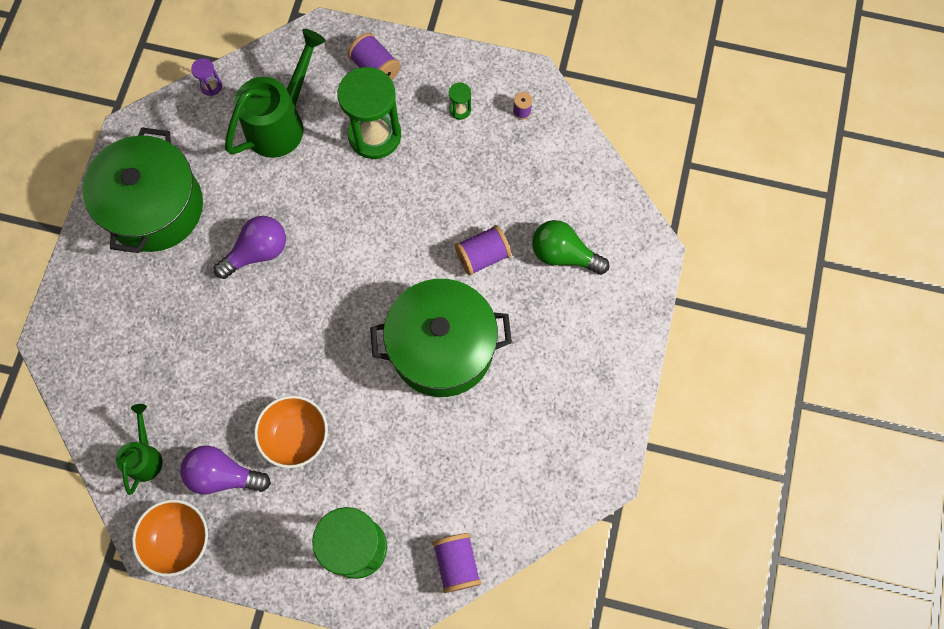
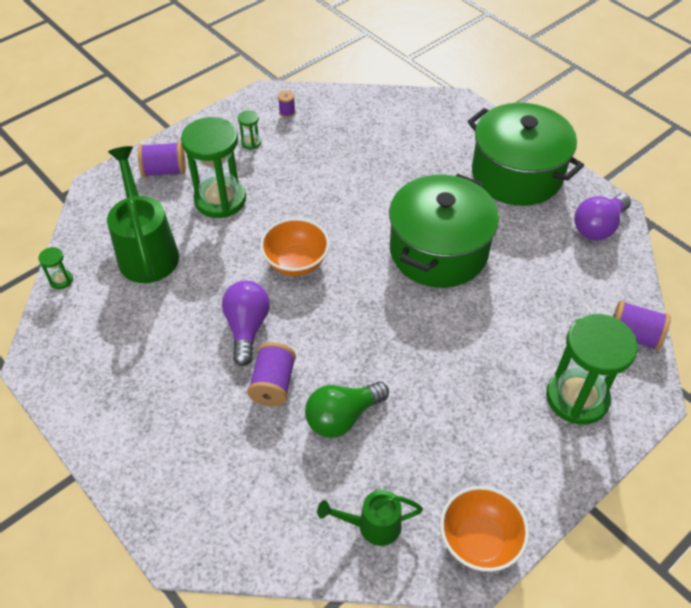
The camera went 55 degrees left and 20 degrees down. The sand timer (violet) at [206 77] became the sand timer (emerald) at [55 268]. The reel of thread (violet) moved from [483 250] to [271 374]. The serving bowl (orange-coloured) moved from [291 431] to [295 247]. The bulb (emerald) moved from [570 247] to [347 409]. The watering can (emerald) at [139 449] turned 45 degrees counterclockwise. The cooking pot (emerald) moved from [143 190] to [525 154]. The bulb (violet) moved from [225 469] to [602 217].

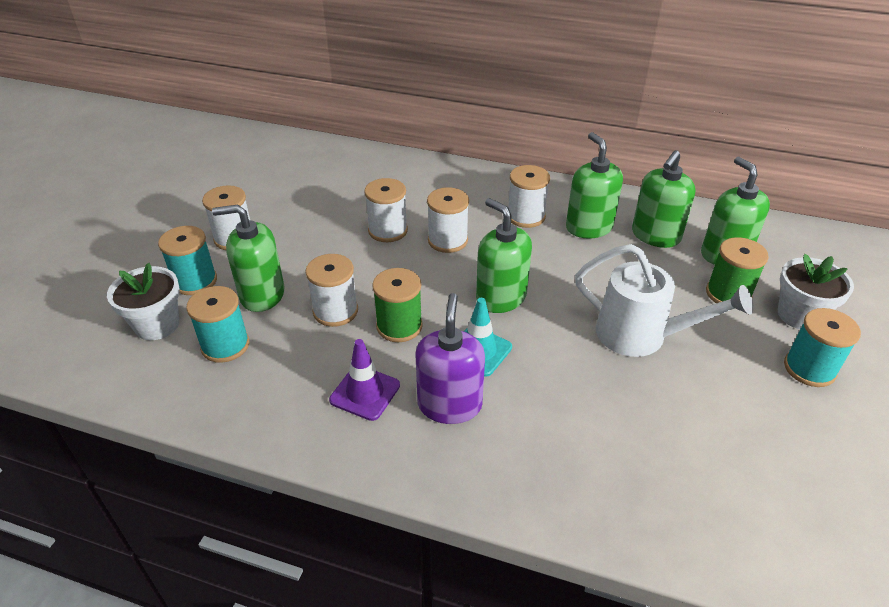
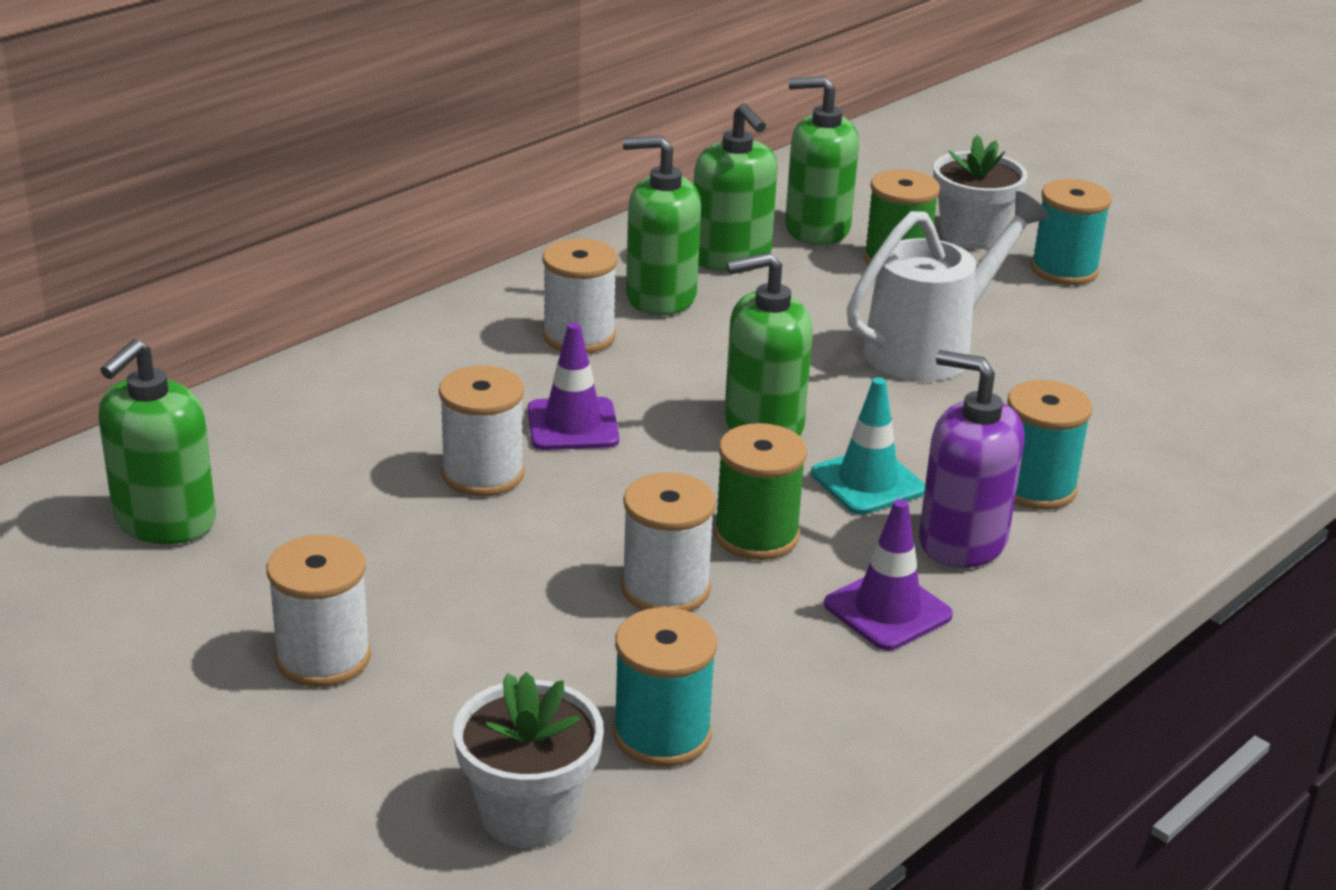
The camera went 65 degrees left and 10 degrees down. The soap dispenser (emerald) moved from [248 258] to [157 441]. The reel of thread (white) at [448 220] was replaced by the safety cone (violet) at [573 386]. The reel of thread (turquoise) moved from [187 260] to [1050 445].

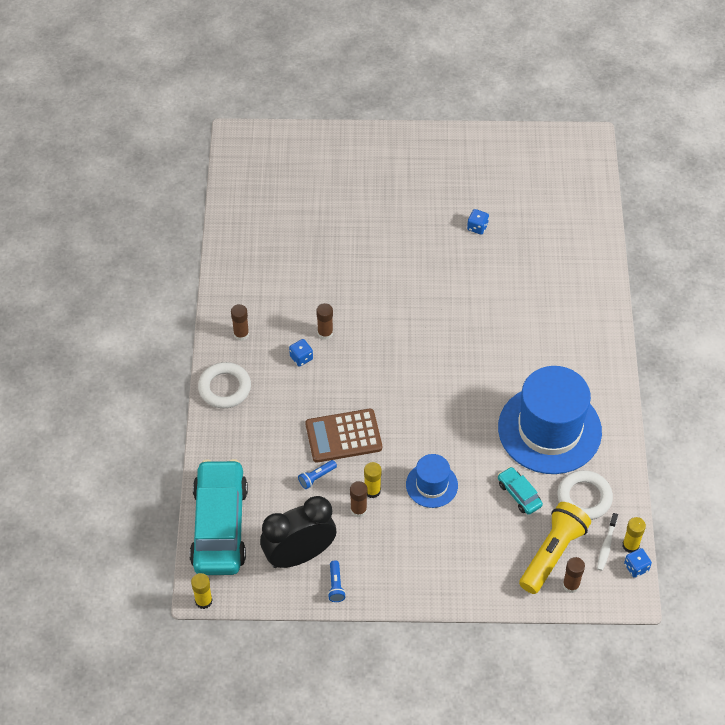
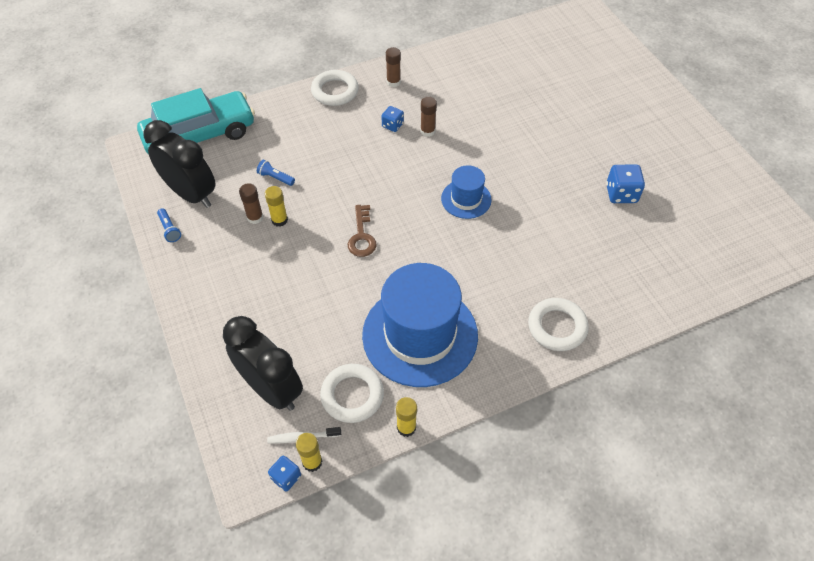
The camera went 65 degrees right and 0 degrees up. The flashlight (royal blue) at [337 581] turned 90 degrees counterclockwise. The flashlight (yellow) at [555 548] was replaced by the alarm clock (jet-black) at [263 363]. The latchkey (russet) at [362 231] appeared. The glue (yellow) moved from [202 591] to [406 417]. The tall hat (royal blue) moved from [432 481] to [466 192]. The hoop (white) at [558 324] appeared. The die (royal blue) at [478 222] changed to 1.58 times the size. The calculator (russet) at [344 436] disappeared. The car (turquoise) at [520 491] disappeared. The glue (russet) at [574 575] disappeared.

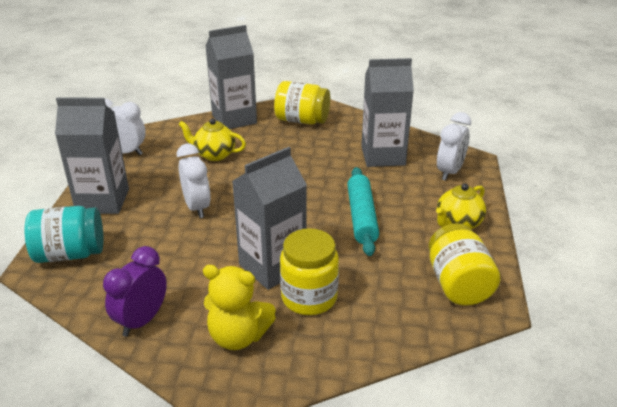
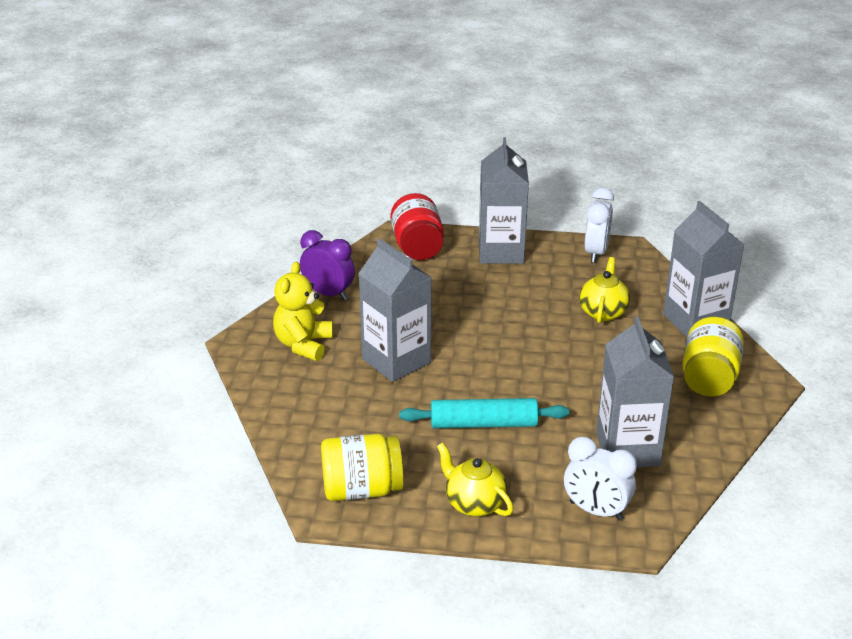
The camera went 90 degrees right and 0 degrees up. The preserve jar (turquoise) at [64 234] became the preserve jar (scarlet) at [417 226]. The alarm clock (white) at [194 181] disappeared. The preserve jar (yellow) at [309 271] disappeared.

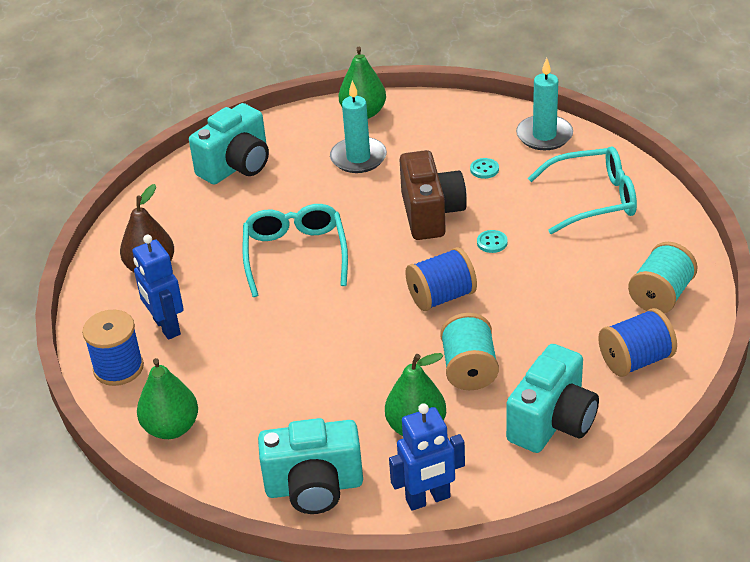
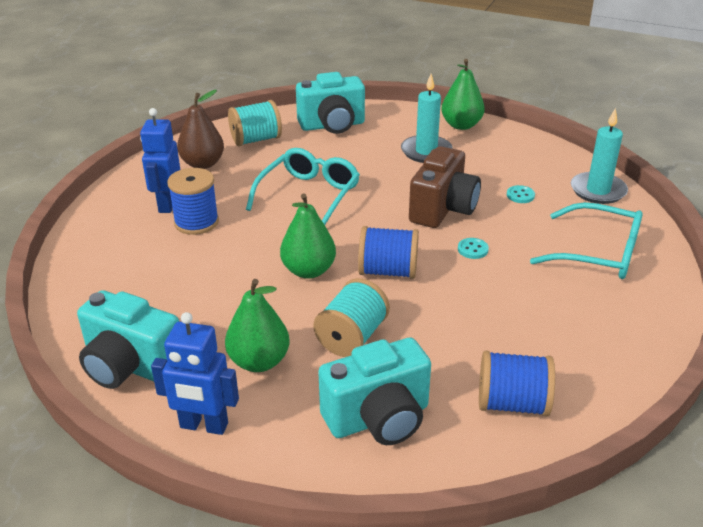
The camera went 30 degrees right and 5 degrees down. The reel of thread (royal blue) moved from [113 348] to [193 201]. The reel of thread (turquoise) moved from [663 277] to [255 123]. The pear fruit (emerald) moved from [167 398] to [308 236].

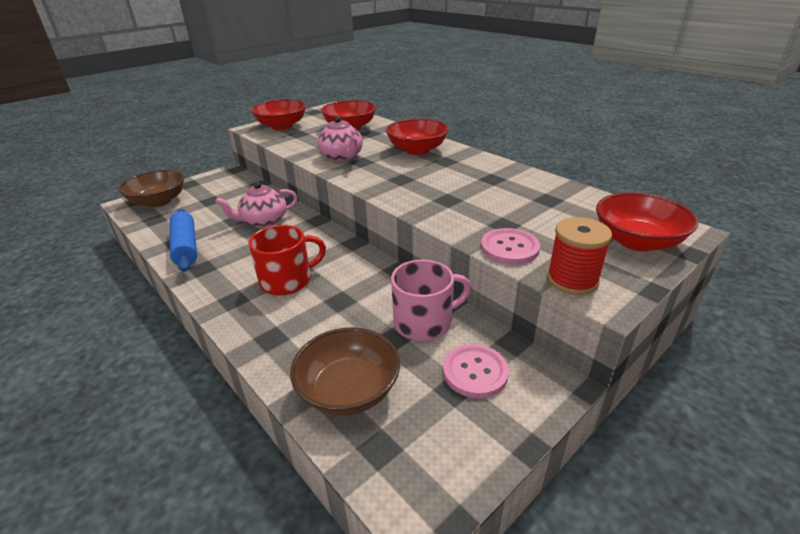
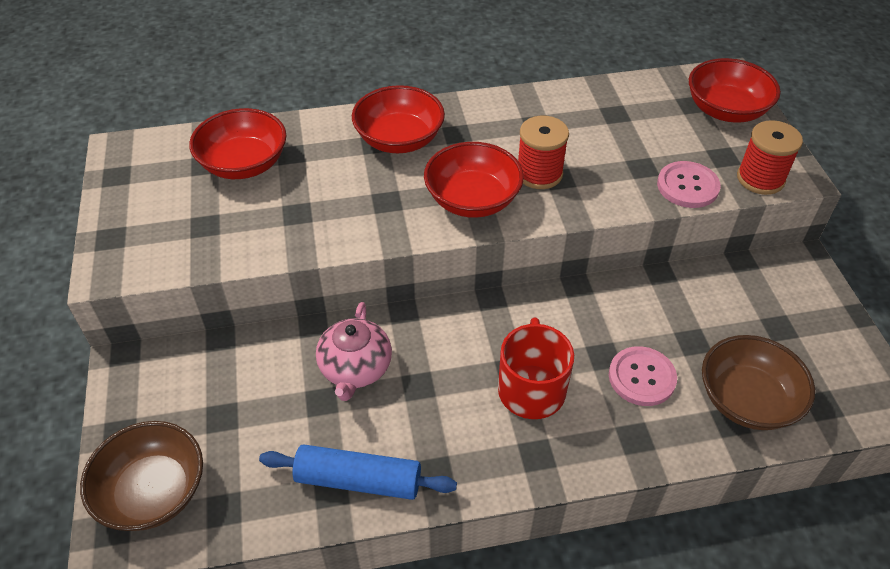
The camera went 60 degrees left and 15 degrees up. The serving bowl (scarlet) moved from [278 114] to [474 180]. The reel of thread (scarlet) at [543 152] appeared. The button (rose-pink) moved from [476 371] to [643 376]. The tea pot (rose-pink) at [340 139] disappeared. The mug (rose-pink) at [431 300] disappeared.

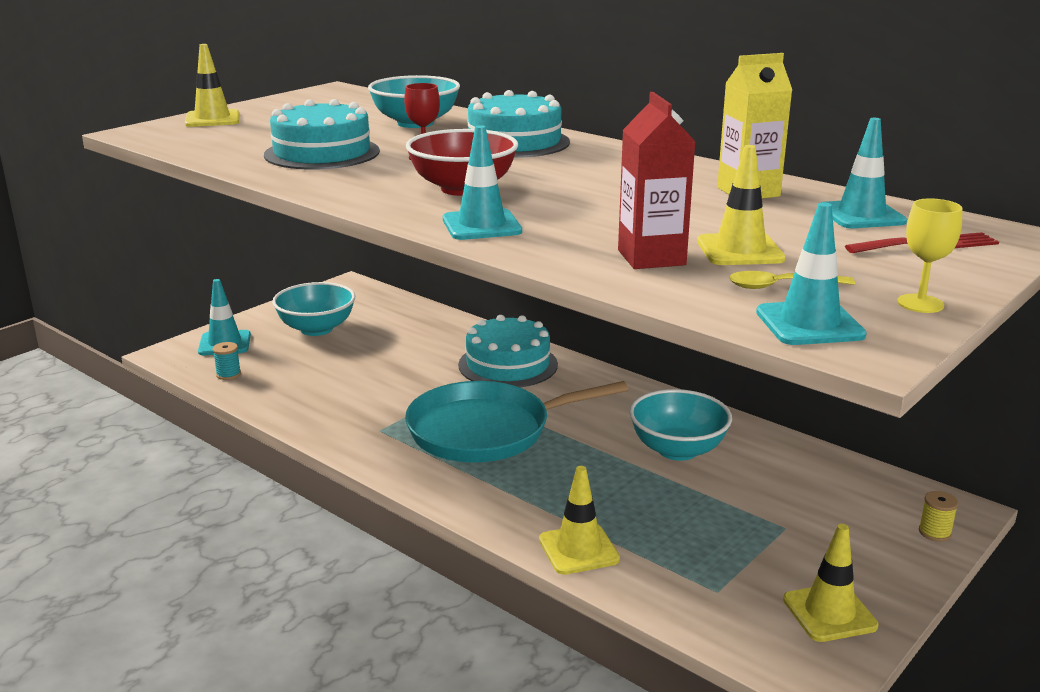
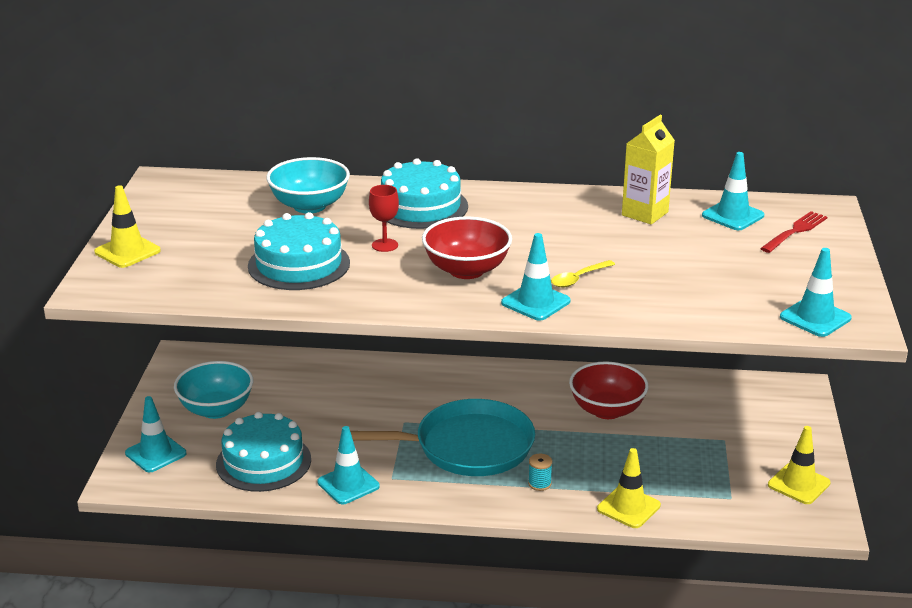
The camera went 35 degrees left and 5 degrees up. The gateau (turquoise) moved from [508 351] to [263 452]. The safety cone (turquoise) at [348 465] appeared. The skillet (turquoise) at [516 421] turned 135 degrees counterclockwise. The reel of thread (turquoise) moved from [227 361] to [540 472]. The spoon (yellow) moved from [792 280] to [583 274]. The serving bowl (turquoise) at [680 425] became the serving bowl (scarlet) at [609 390]. The juice carton (scarlet) at [657 180] disappeared. The safety cone (yellow) at [741 205] disappeared. The chalice (yellow) at [930 255] disappeared. The reel of thread (yellow) at [938 516] disappeared.

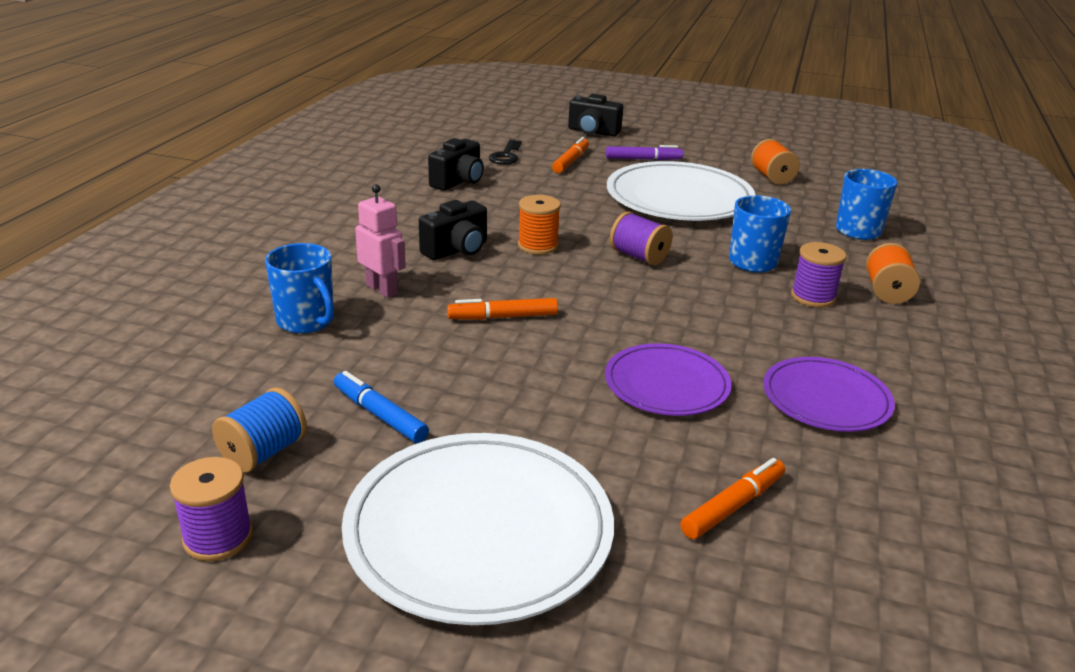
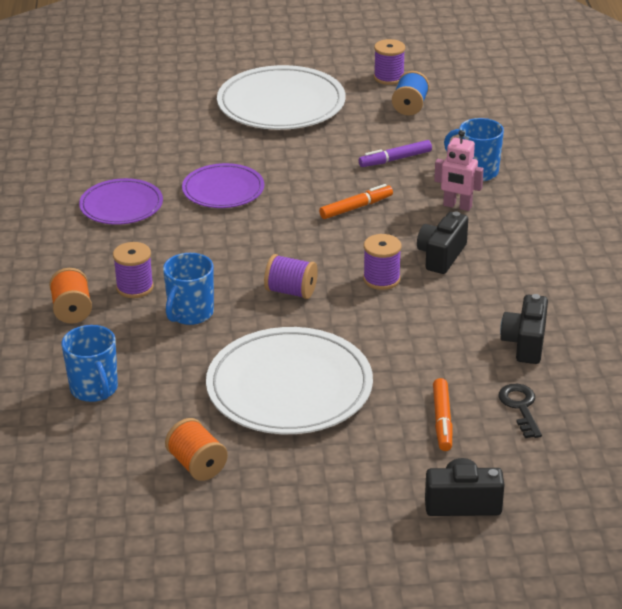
The camera went 160 degrees right and 5 degrees up. The marker (violet) moved from [644 152] to [395 153]. The reel of thread (orange-coloured) at [539 225] became the reel of thread (violet) at [382 262]. The marker (royal blue) at [381 407] disappeared. The marker (orange-coloured) at [732 498] disappeared.

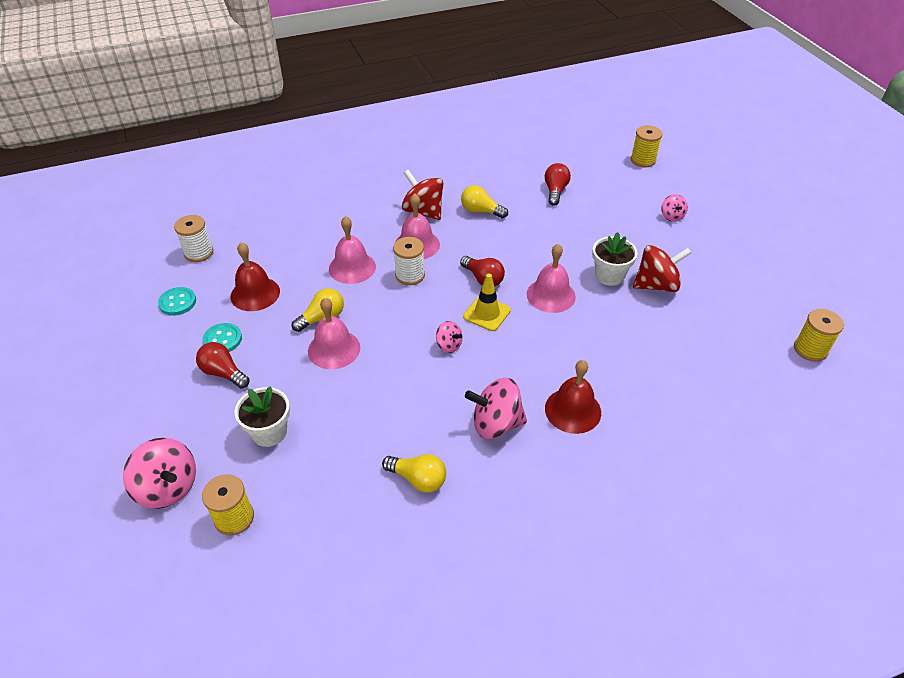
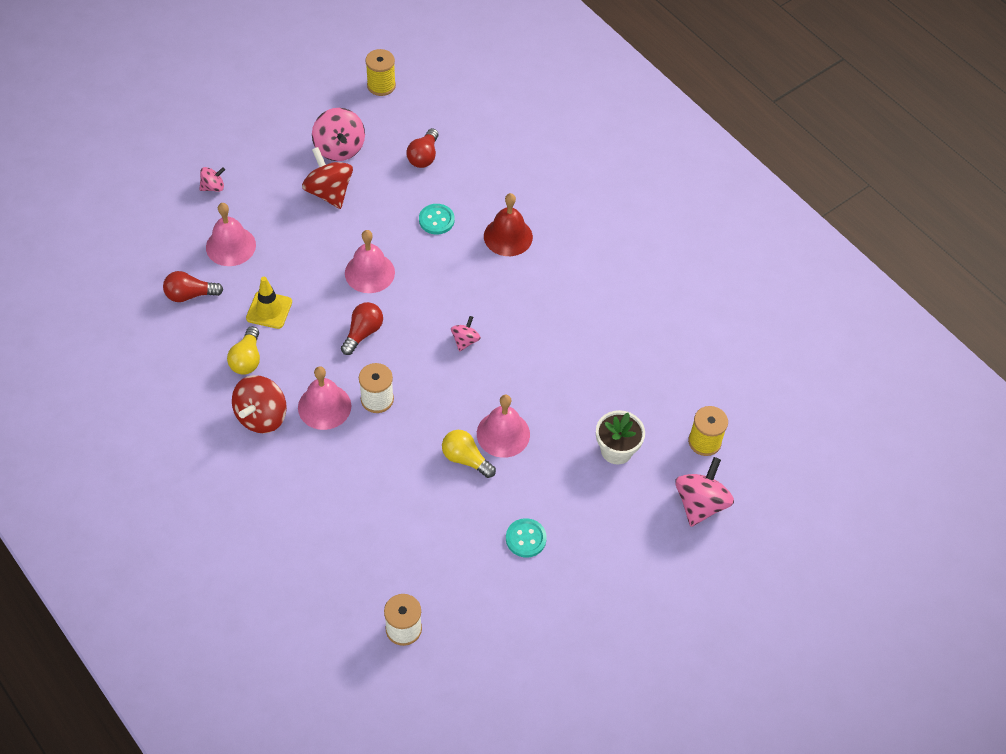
The camera went 110 degrees left and 10 degrees up. The school bell (rose-pink) moved from [352 250] to [231 234]. The safety cone (yellow) moved from [487 302] to [269 303]. The toy top (rose-pink) moved from [496 408] to [338 134]. The bulb (scarlet) moved from [223 365] to [423 148]. The button (turquoise) moved from [177 301] to [437 219]. The school bell (scarlet) at [255 276] disappeared. The bulb (yellow) at [414 473] disappeared. The plant pot (white) at [615 259] disappeared. The reel of thread (yellow) at [646 146] disappeared.

